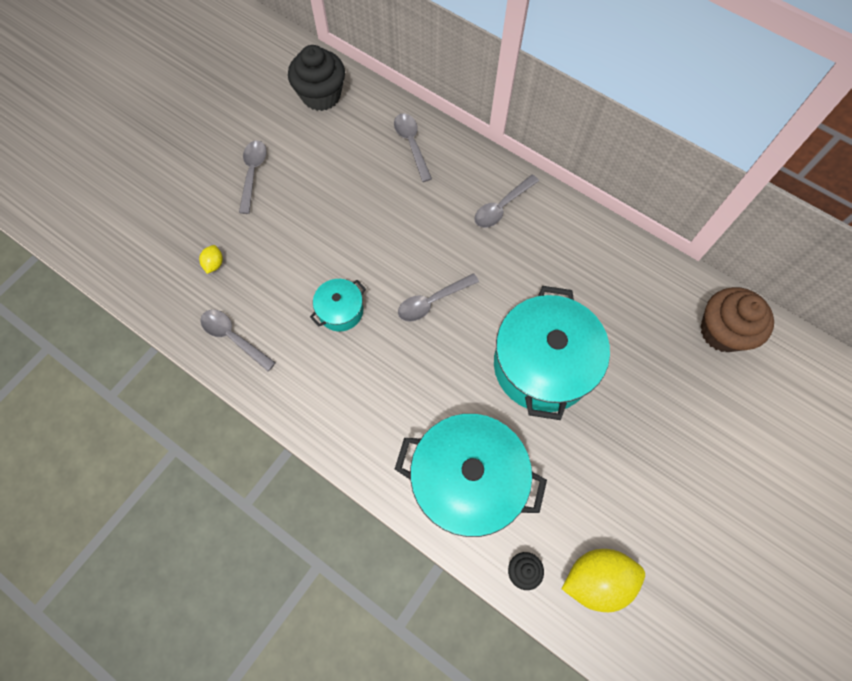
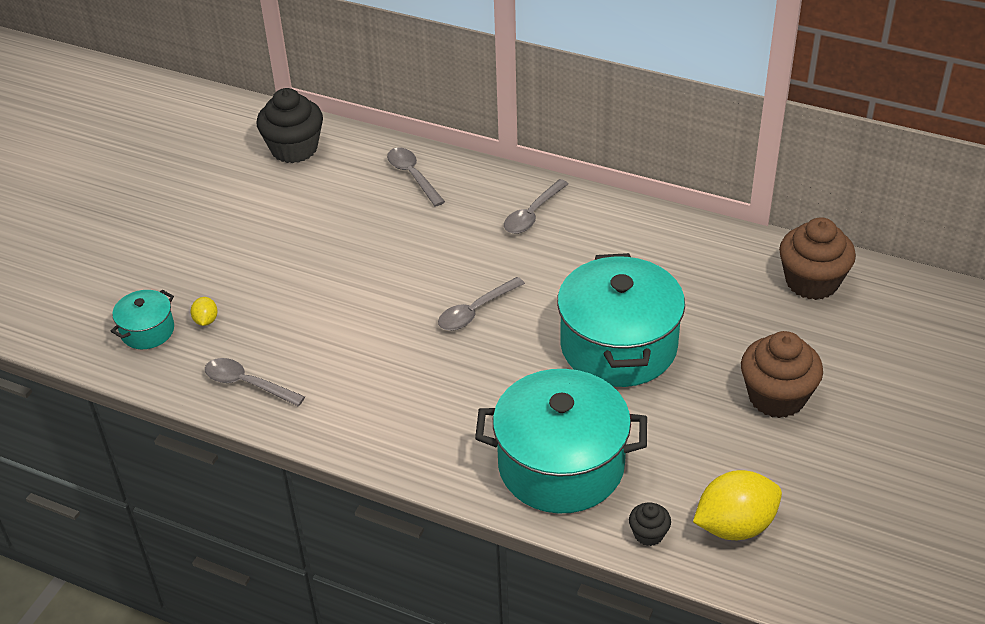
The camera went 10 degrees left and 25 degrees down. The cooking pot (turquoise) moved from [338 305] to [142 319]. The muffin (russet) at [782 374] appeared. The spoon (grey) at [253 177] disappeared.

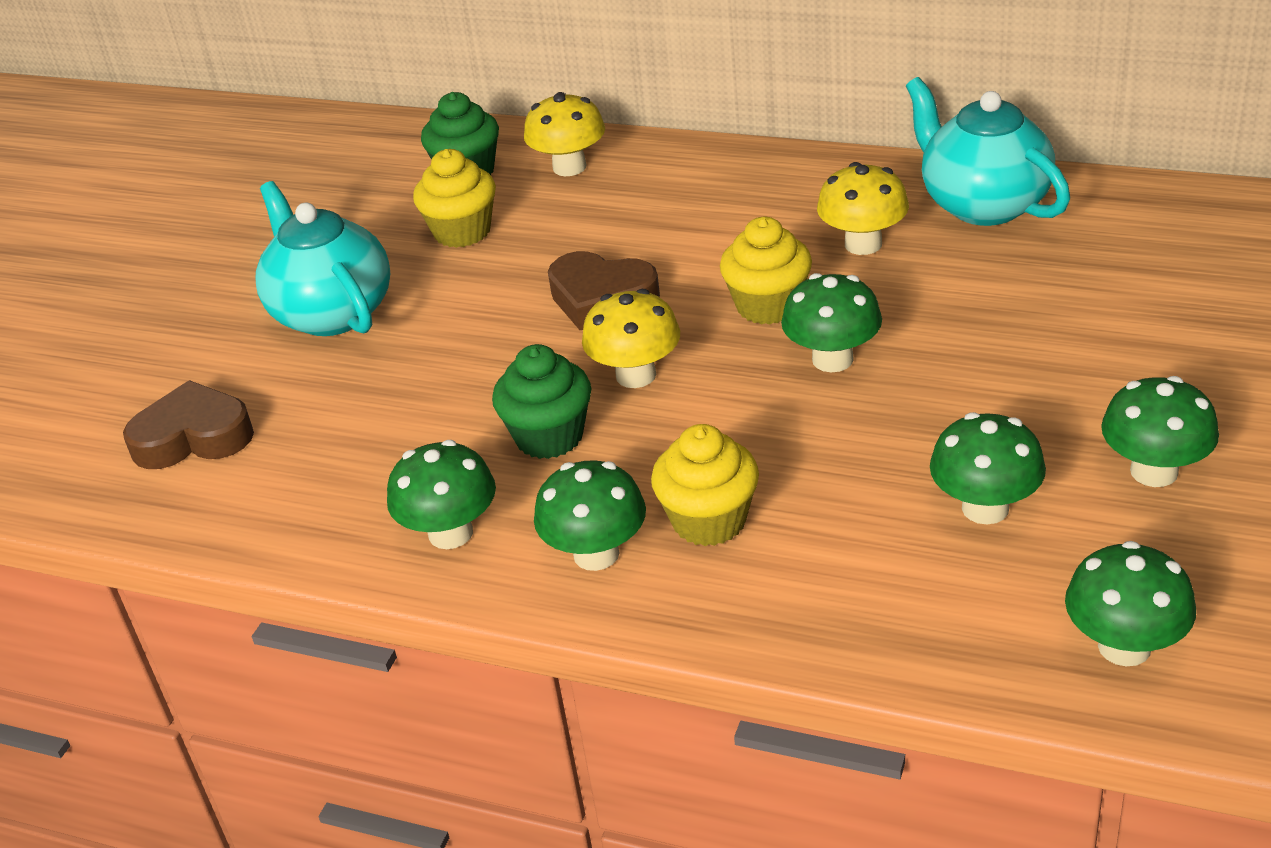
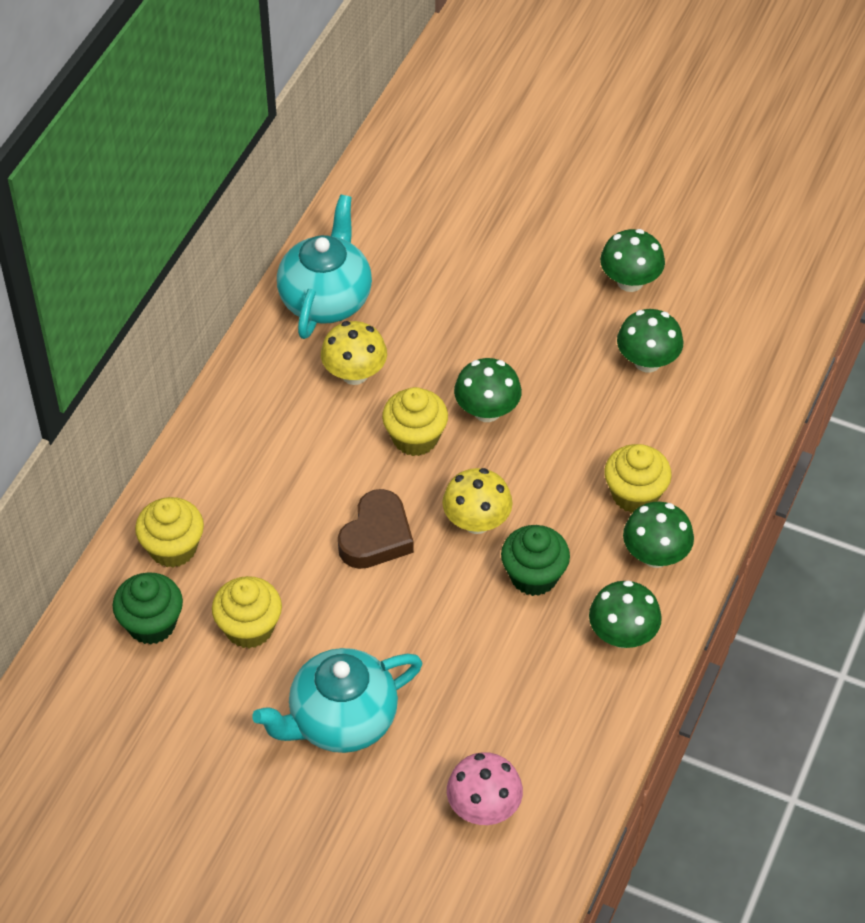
The camera went 90 degrees left and 15 degrees up. The fungus (yellow) at [564 134] was replaced by the muffin (yellow) at [169 532]. The tea pot (turquoise) at [988 151] turned 135 degrees clockwise. The love heart (russet) at [188 424] was replaced by the fungus (rose-pink) at [485 788]. The fungus (emerald) at [1130 603] disappeared.

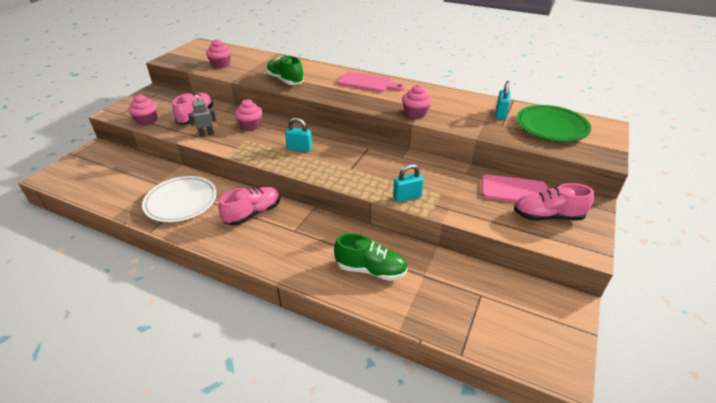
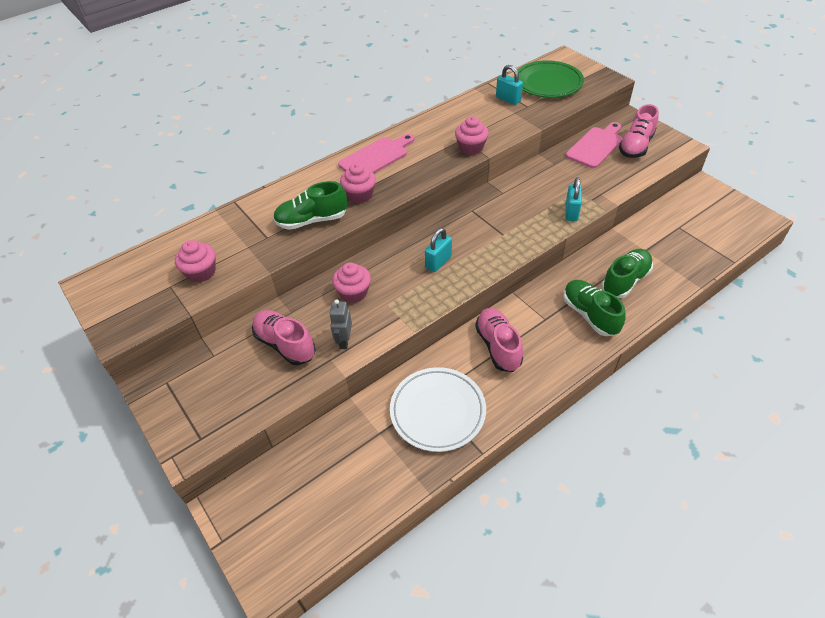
The camera went 60 degrees left and 10 degrees up. The muffin (rose-pink) moved from [142 109] to [358 183]. The shoe (emerald) at [594 308] appeared.

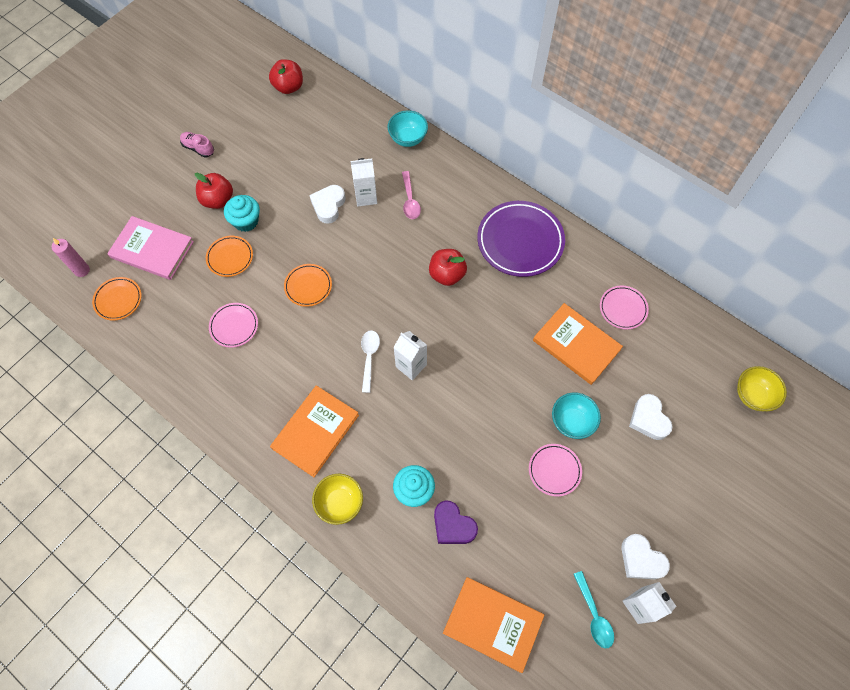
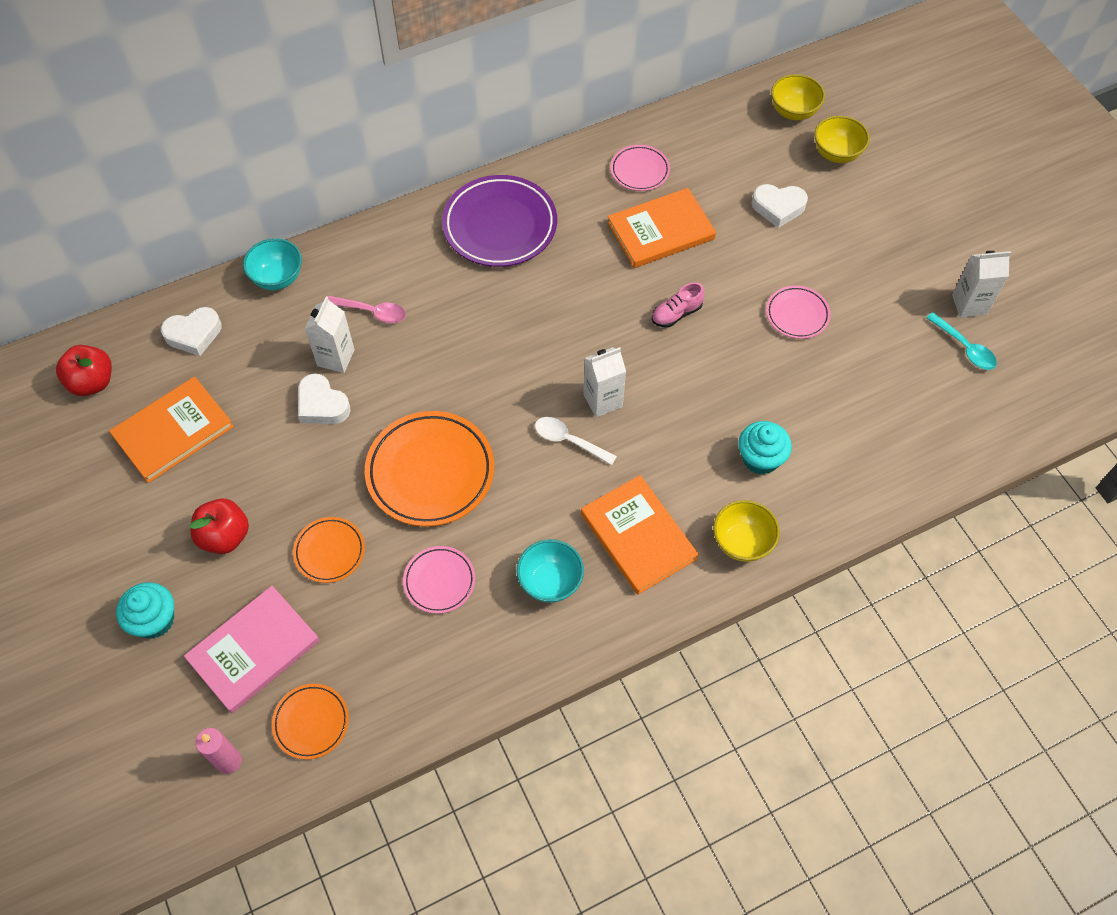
The camera went 65 degrees left and 5 degrees down. The book (orange-coloured) moved from [493 625] to [171 430]. The muffin (turquoise) moved from [242 213] to [145 610]. The love heart (white) moved from [645 556] to [191 331]. The dinner plate (orange-coloured) at [308 285] changed to 1.87 times the size. The serving bowl (turquoise) moved from [576 415] to [550 571]. The shoe (rose-pink) moved from [197 145] to [678 304]. The serving bowl (yellow) at [842 139] appeared. The spoon (turquoise) at [593 609] turned 45 degrees clockwise. The apple fruit (scarlet) at [448 267] disappeared. The love heart (violet) at [456 522] disappeared.

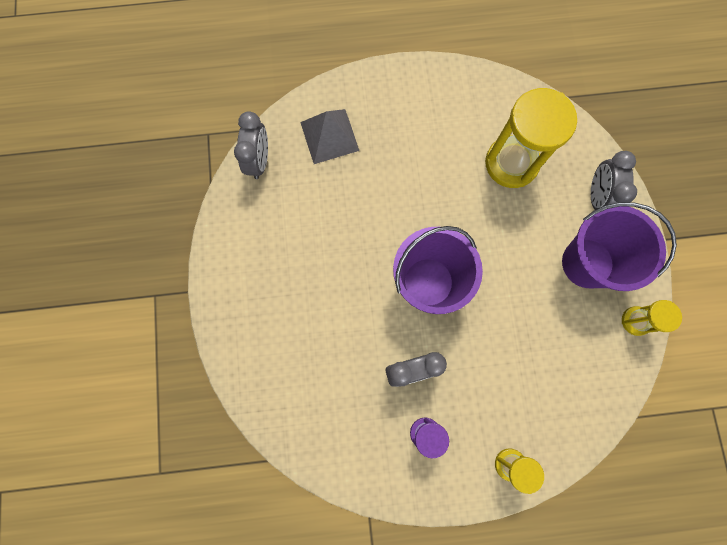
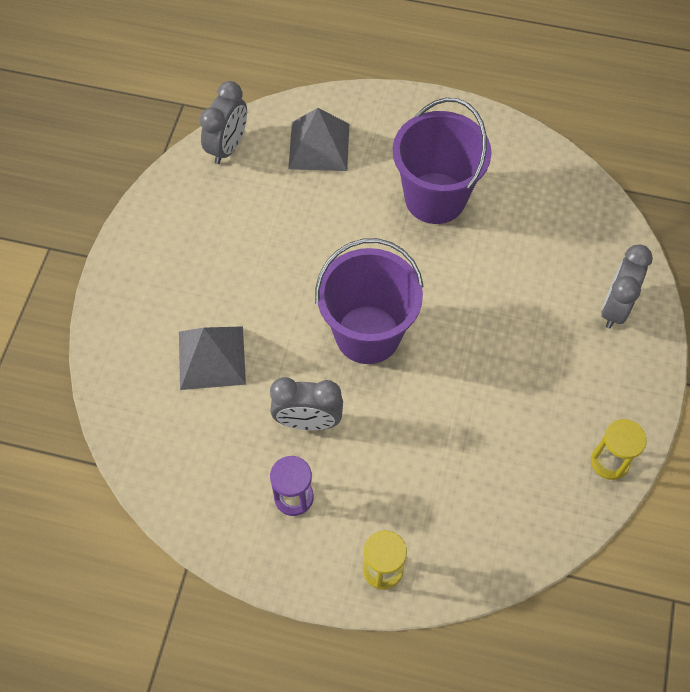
The camera went 20 degrees right and 15 degrees down. The solid pyramid (grey) at [212 358] appeared. The sand bucket (violet) moved from [619 246] to [442 161]. The sand timer (yellow) at [531 138] disappeared.

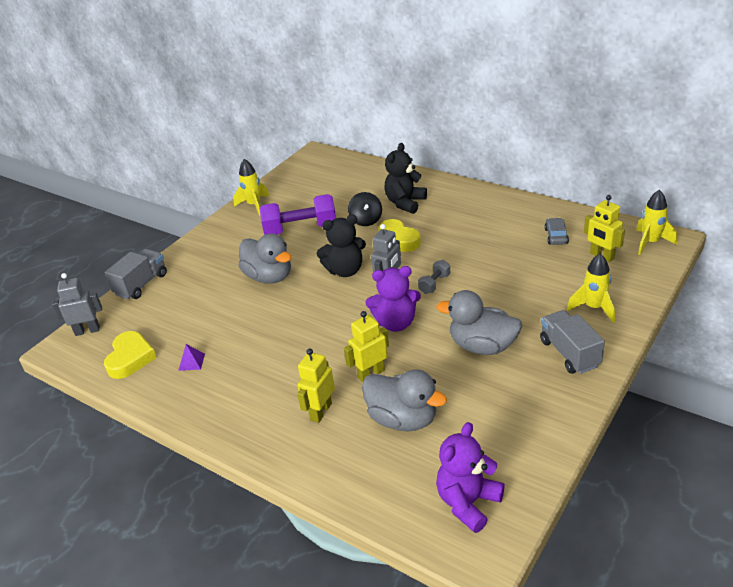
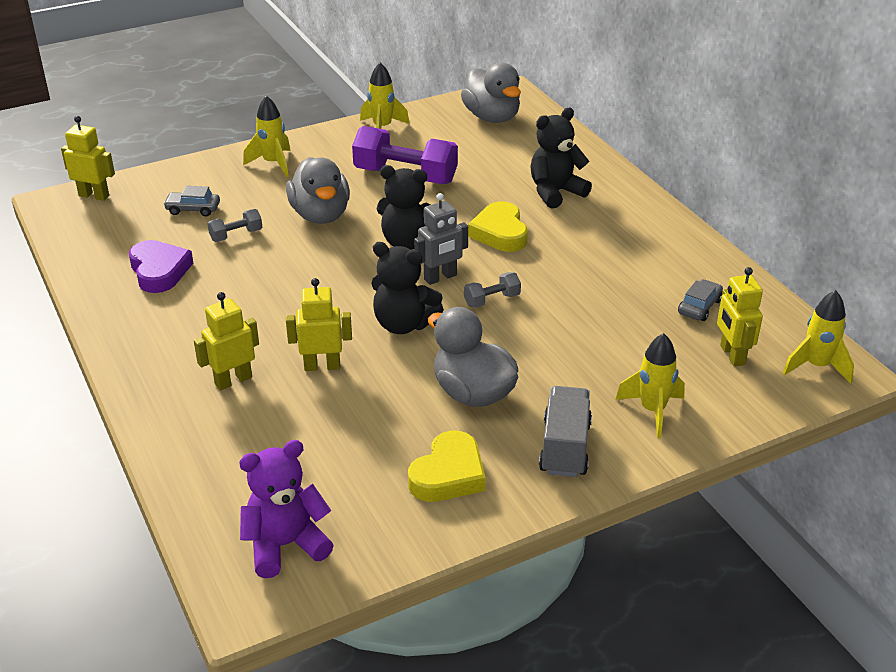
The camera went 25 degrees right and 0 degrees up. The robot figure (grey) at [77 304] became the robot figure (yellow) at [88 158]. The solid pyramid (violet) at [191 357] was replaced by the love heart (violet) at [161 266]. The car (grey) at [191 201] appeared. The dumbbell (grey) at [234 225] appeared. The spaceship (yellow) at [266 136] appeared. The teddy bear (violet) at [393 299] became the teddy bear (jet-black) at [407 288]. The love heart (yellow) moved from [130 355] to [447 466]. The rubber duck (grey) moved from [404 400] to [491 93]. The truck (grey) at [136 274] disappeared. The toy top (jet-black) at [365 209] disappeared.

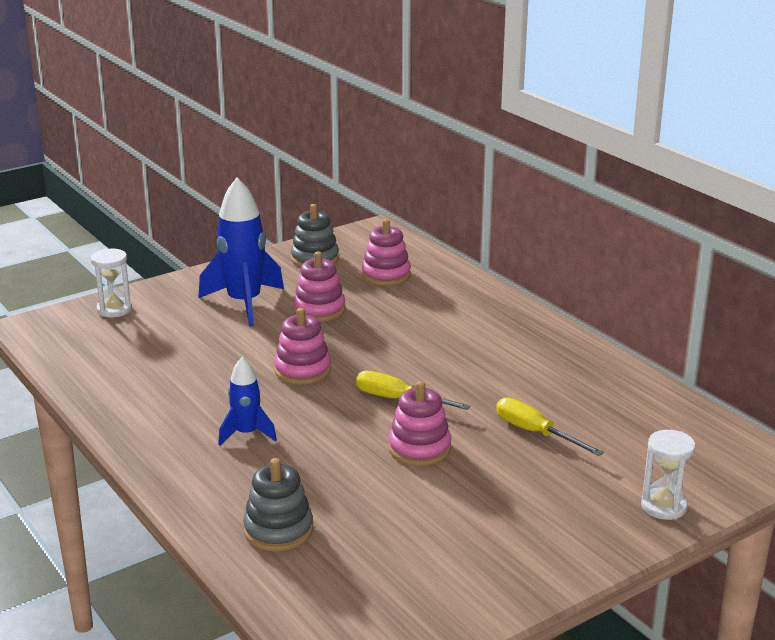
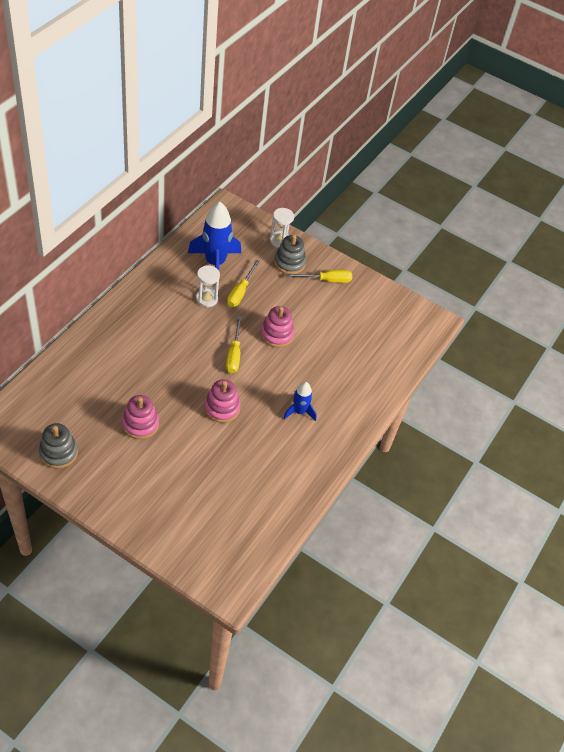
The camera went 120 degrees left and 25 degrees up. The spaceship (royal blue) moved from [241 252] to [214 236]. The sand timer (white) moved from [111 282] to [208 286]. The stacking toy (grey) moved from [278 505] to [290 254]. The screwdriver (yellow) at [319 276] appeared. The stacking toy (rose-pink) at [386 252] disappeared.

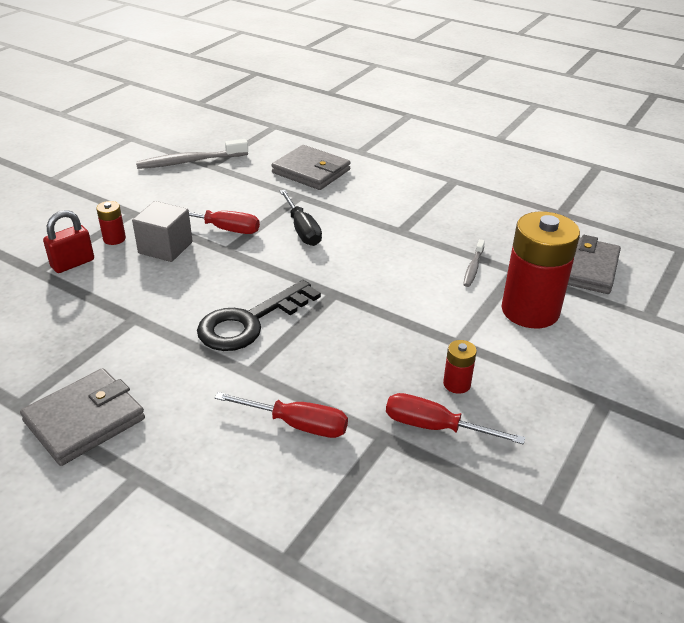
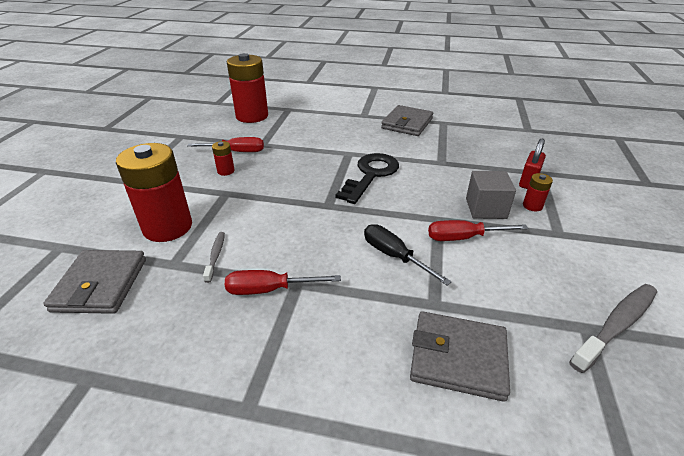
The camera went 160 degrees right and 0 degrees up. The screwdriver (scarlet) moved from [281 415] to [283 282]. The battery (scarlet) at [247 88] appeared.

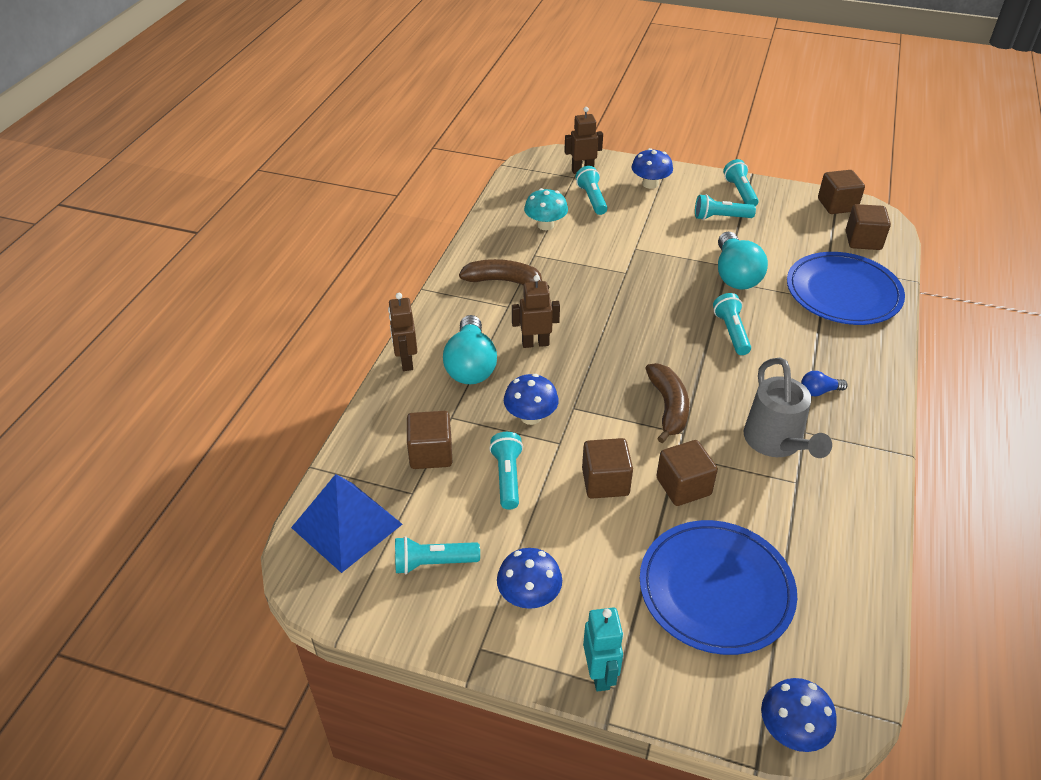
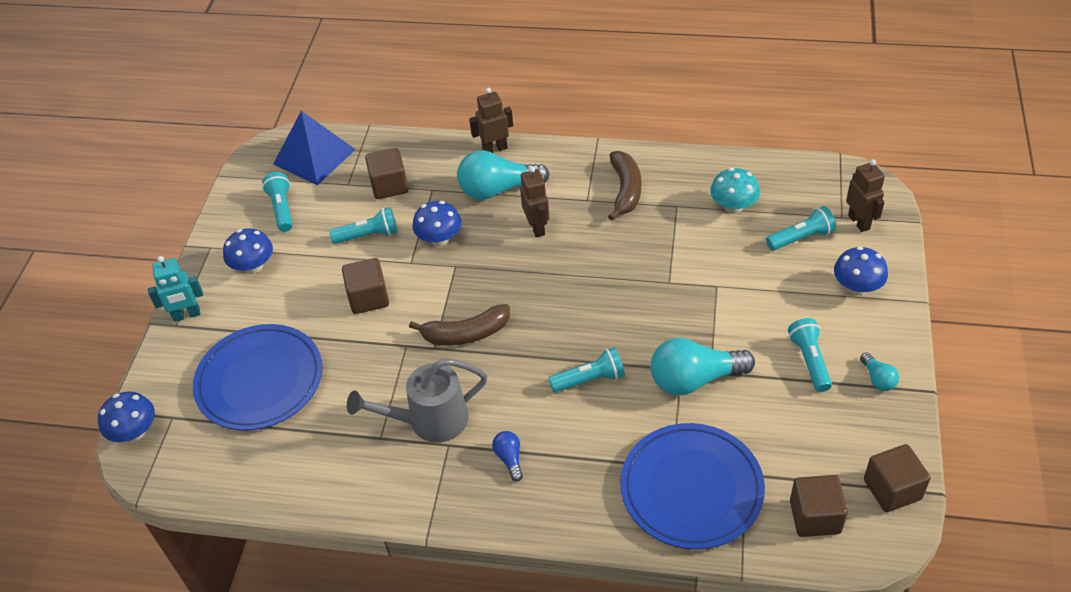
The camera went 85 degrees right and 5 degrees up. The flashlight (turquoise) at [741 182] was replaced by the bulb (turquoise) at [879 371]. The solid cube (russet) at [687 473] disappeared.

